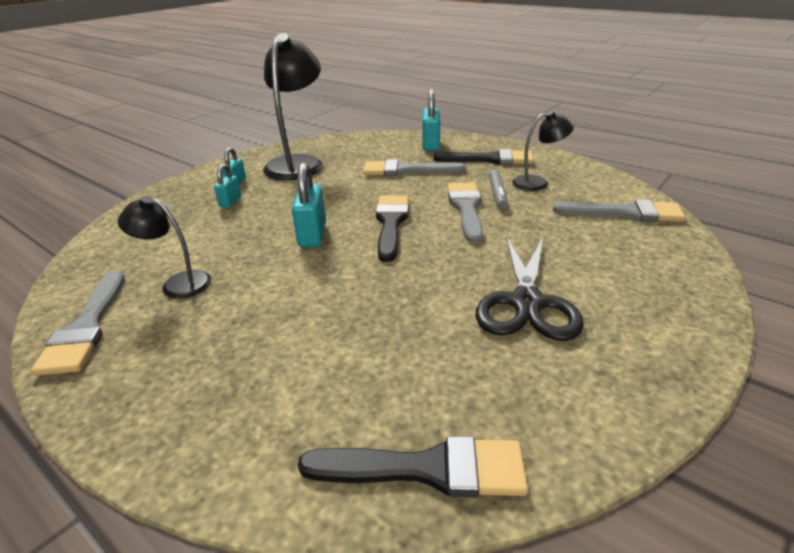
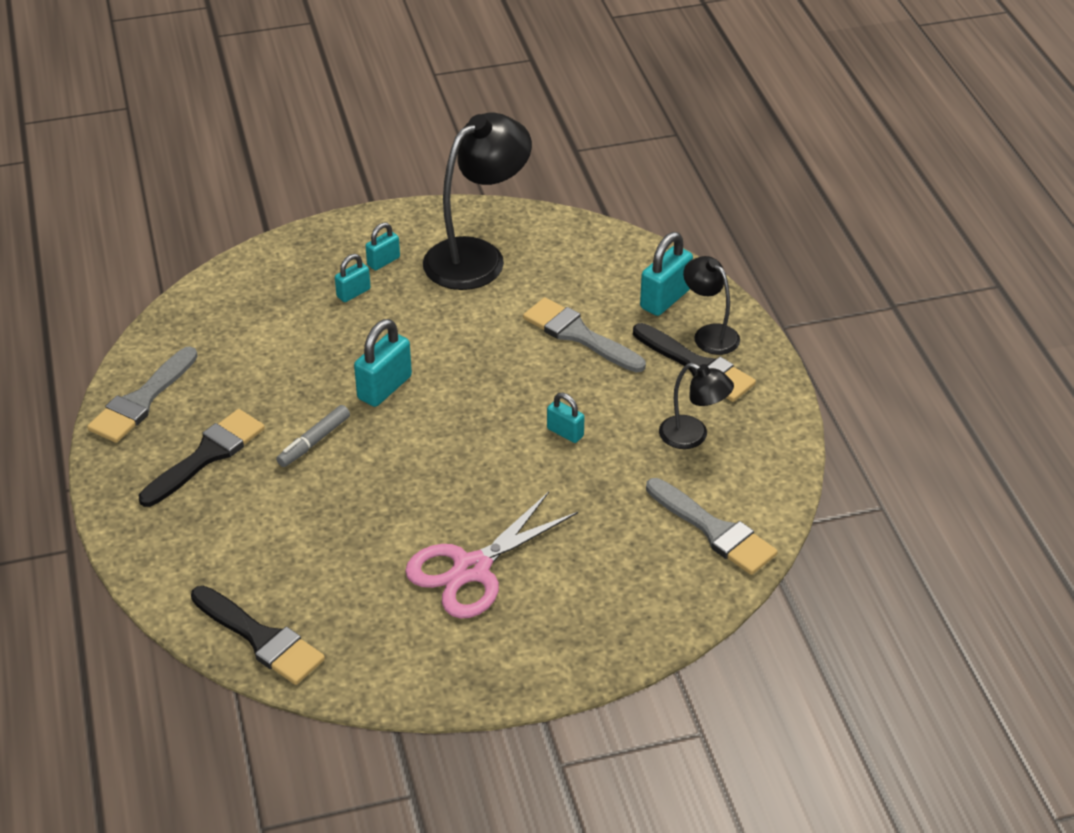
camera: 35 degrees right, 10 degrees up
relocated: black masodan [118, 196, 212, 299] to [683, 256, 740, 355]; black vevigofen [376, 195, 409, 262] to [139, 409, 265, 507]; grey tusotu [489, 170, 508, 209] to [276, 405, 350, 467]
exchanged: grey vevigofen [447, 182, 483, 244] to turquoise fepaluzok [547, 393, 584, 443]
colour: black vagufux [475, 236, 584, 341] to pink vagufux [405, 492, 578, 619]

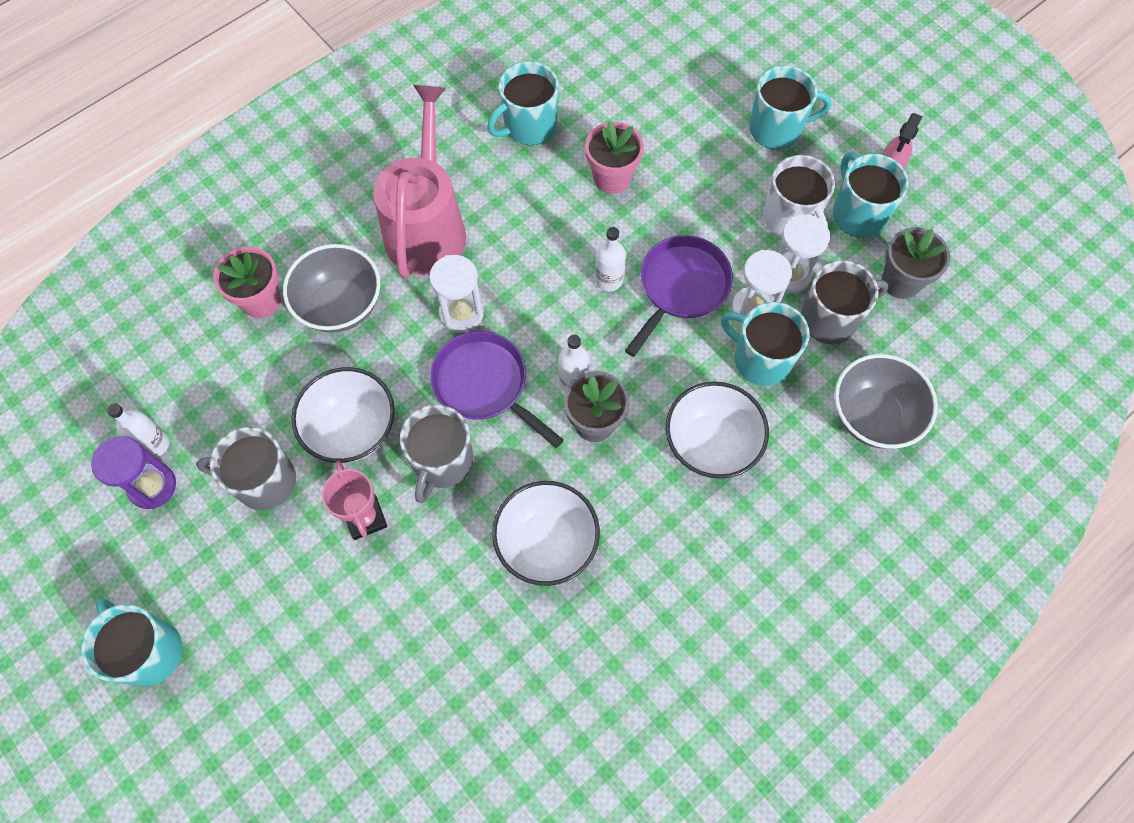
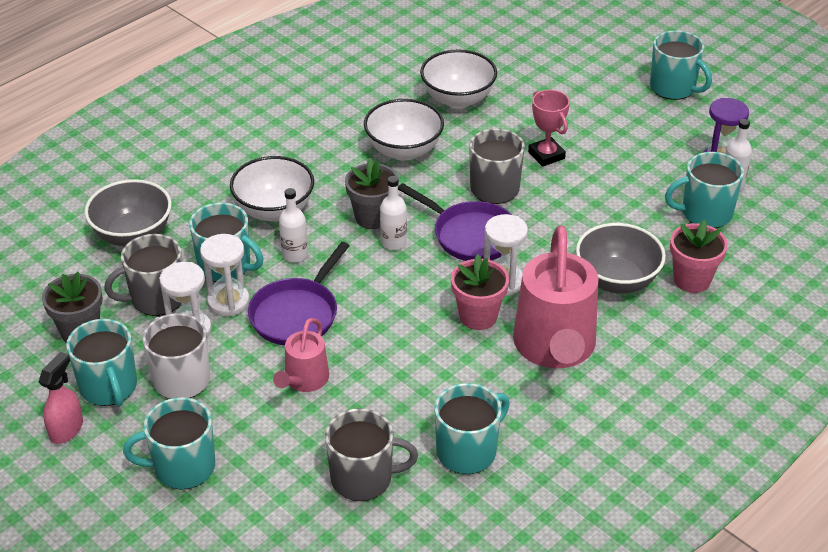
camera: 175 degrees right, 25 degrees down
appeared: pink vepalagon [273, 318, 329, 392]; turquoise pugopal [665, 152, 744, 228]
relocated: grey pugopal [196, 427, 296, 510] to [325, 408, 418, 501]; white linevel [291, 367, 395, 463] to [420, 49, 497, 108]; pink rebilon [585, 121, 644, 194] to [451, 254, 509, 330]; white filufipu [595, 227, 626, 292] to [279, 188, 308, 262]

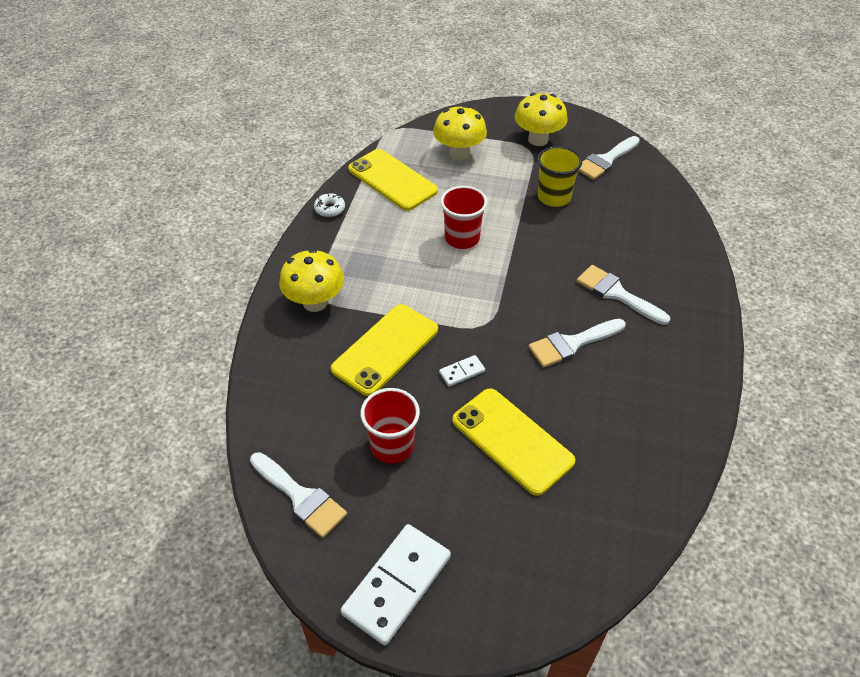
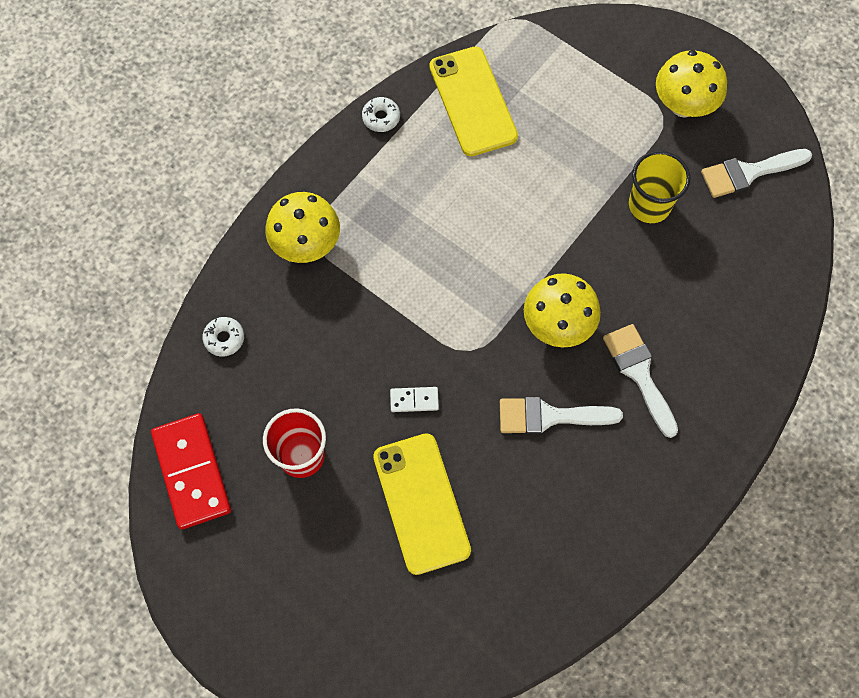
camera: 25 degrees right, 20 degrees up
missing: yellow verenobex [331, 304, 438, 396]; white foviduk [341, 524, 451, 645]; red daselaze [440, 186, 487, 249]
appeared: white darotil [202, 317, 244, 357]
relocated: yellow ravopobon [433, 105, 487, 160] to [524, 273, 601, 347]
exchanged: white vevigofen [250, 452, 347, 538] to red foviduk [151, 413, 231, 530]

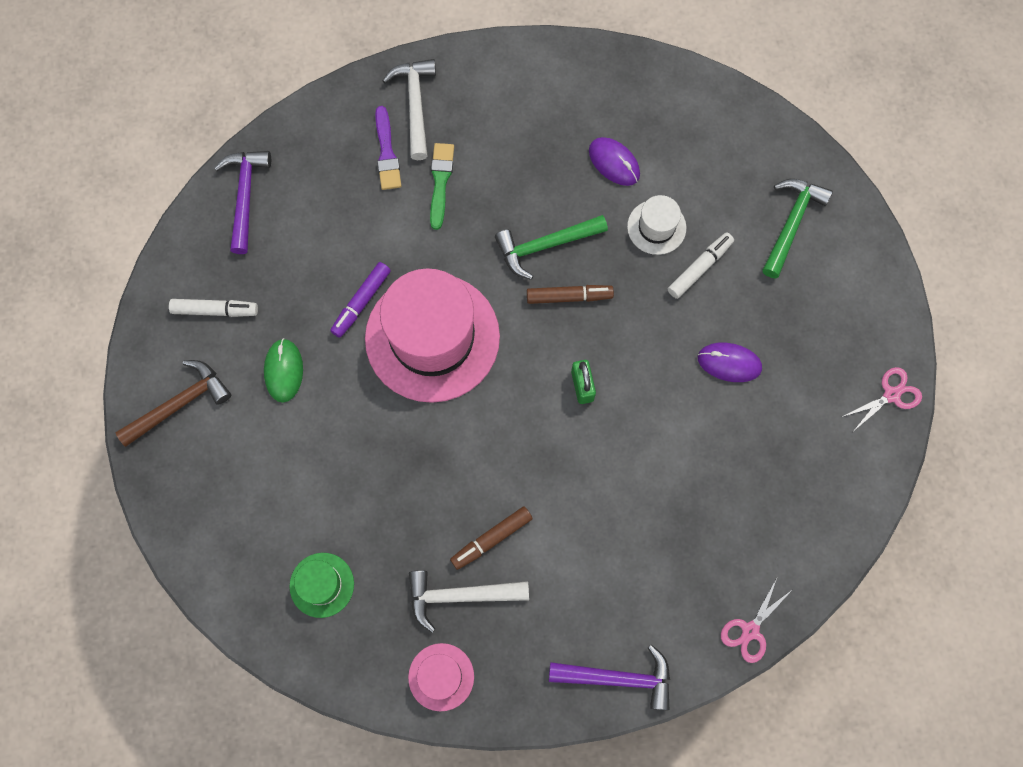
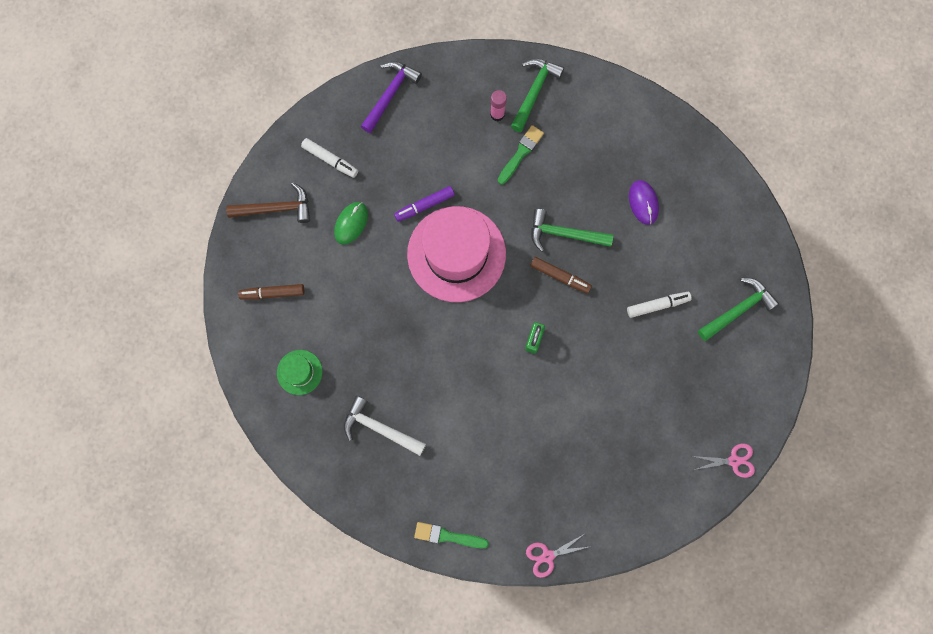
camera: 30 degrees right, 5 degrees up
missing: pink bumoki [408, 643, 474, 711]; white bumoki [627, 195, 686, 255]; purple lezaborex [698, 343, 762, 382]
relocated: brown tusotu [450, 507, 533, 570] to [238, 284, 305, 300]
exchanged: purple vevigofen [375, 106, 401, 190] to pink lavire [490, 90, 507, 121]; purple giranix [549, 644, 670, 711] to green vevigofen [414, 522, 489, 548]
colour: white giranix [382, 59, 436, 160] to green giranix [511, 58, 564, 132]

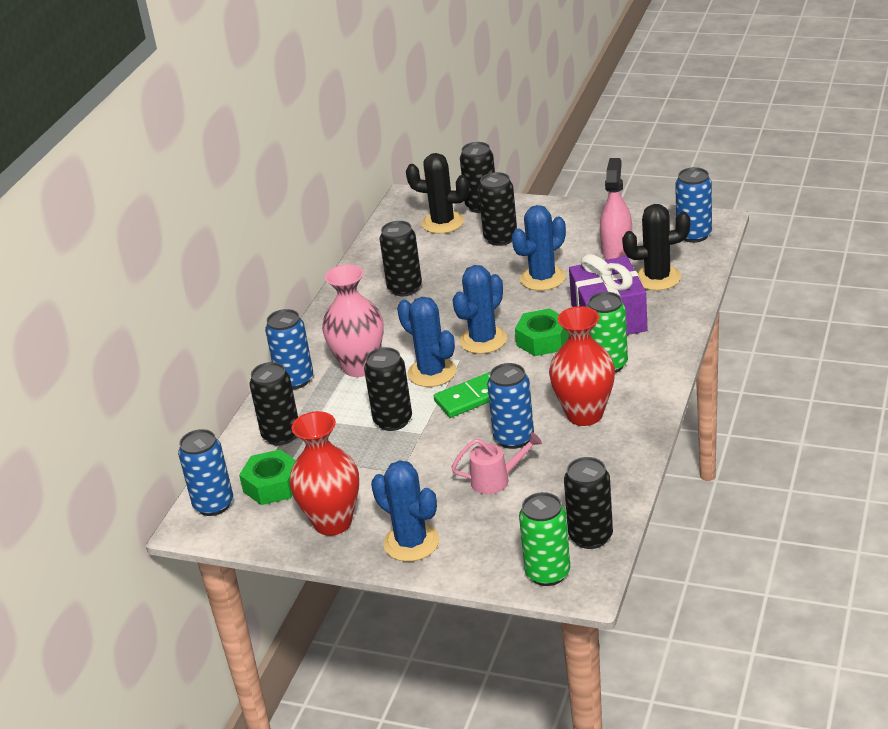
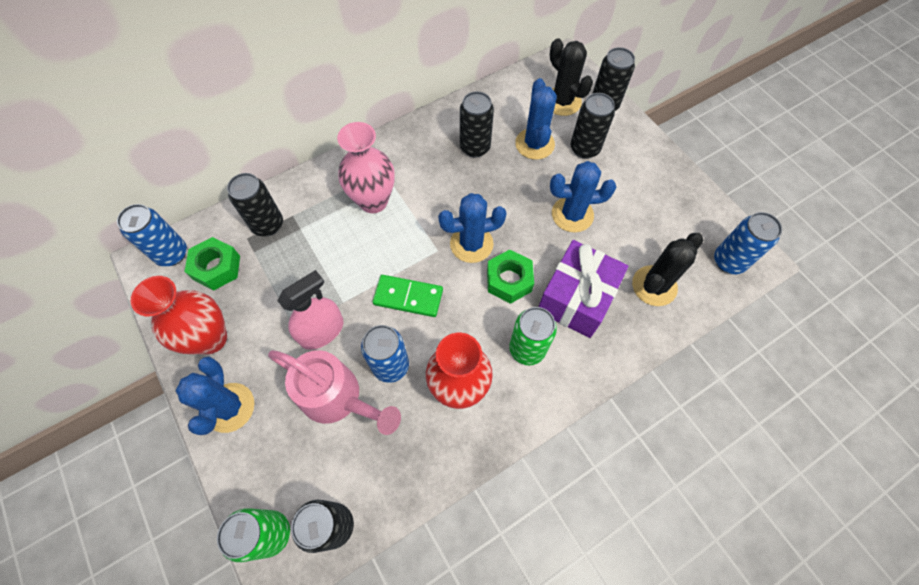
camera: 35 degrees right, 30 degrees up
missing: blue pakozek [265, 309, 313, 389]; black pakozek [364, 347, 412, 431]
relocated: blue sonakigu [397, 297, 457, 387] to [515, 78, 557, 160]; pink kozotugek [600, 158, 632, 260] to [277, 270, 344, 350]
spun: black sonakigu [622, 204, 690, 291] = [632, 233, 703, 306] 75 degrees counterclockwise
size: pink vepalagon [451, 432, 542, 494] = [268, 350, 401, 435] x1.75

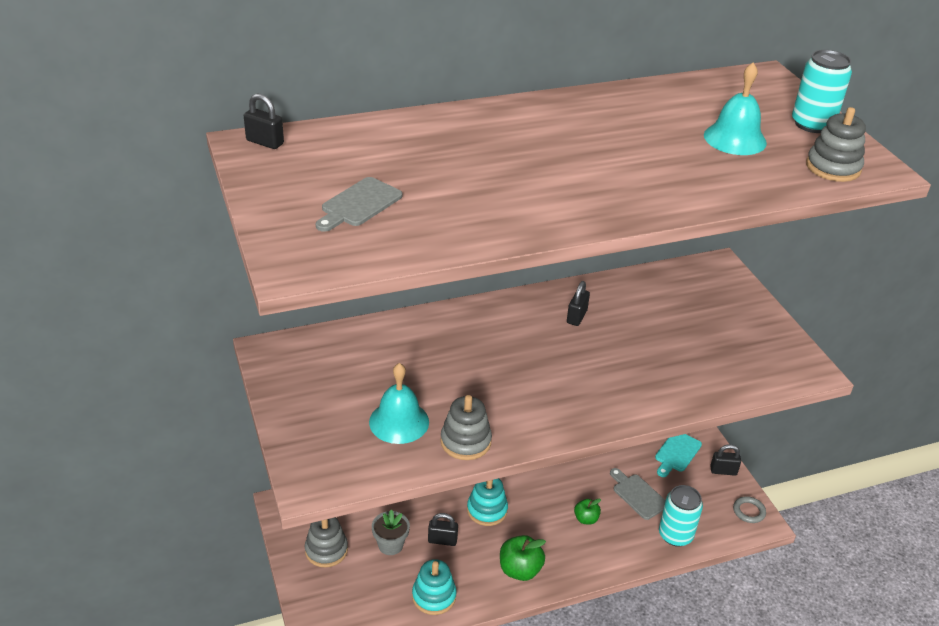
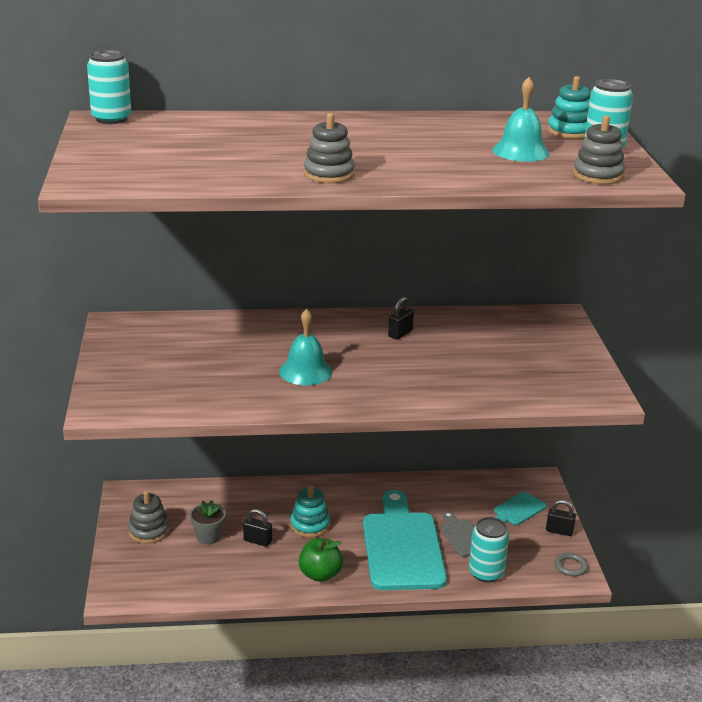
camera: 15 degrees right, 10 degrees down
missing: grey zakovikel [316, 177, 403, 232]
relocated: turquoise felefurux [369, 363, 429, 444] to [279, 309, 332, 385]; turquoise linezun [412, 559, 457, 615] to [547, 76, 591, 139]; grey linezun [440, 395, 492, 460] to [304, 113, 355, 183]
exchanged: black fepaluzok [244, 94, 284, 149] to turquoise pakozek [87, 50, 131, 124]; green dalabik [574, 498, 601, 524] to turquoise zakovikel [363, 490, 447, 590]

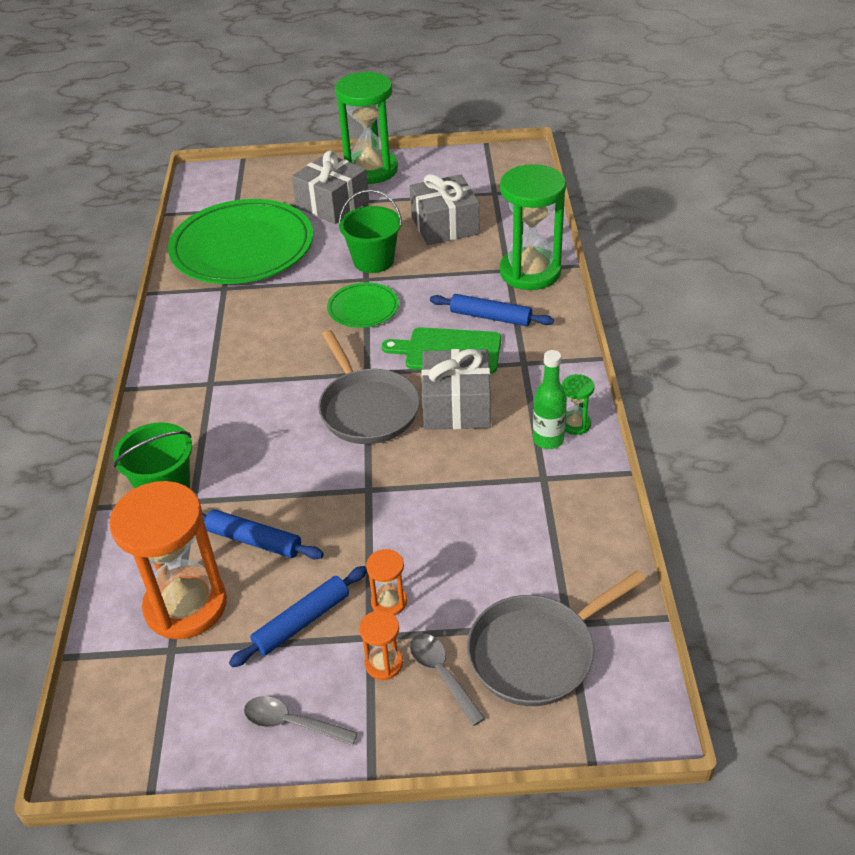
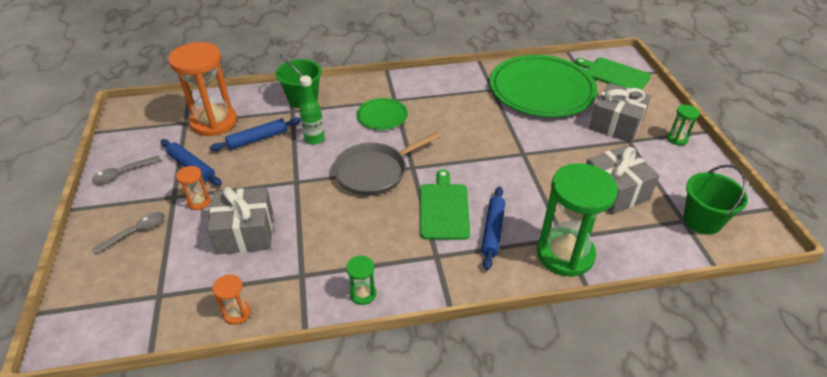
camera: 80 degrees right, 0 degrees up
missing: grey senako [467, 570, 646, 706]
appeared: green zakovikel [575, 57, 651, 90]
relocated: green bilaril [327, 282, 399, 328] to [357, 98, 408, 130]; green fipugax [339, 189, 402, 273] to [683, 165, 748, 235]; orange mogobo [359, 610, 403, 680] to [212, 274, 251, 325]; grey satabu [421, 349, 491, 430] to [207, 187, 273, 255]; green filufipu [533, 350, 567, 449] to [299, 76, 325, 145]
spun: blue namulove [202, 509, 324, 559] = [209, 117, 301, 151] 45 degrees clockwise; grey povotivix [244, 696, 358, 746] = [92, 156, 161, 183] 135 degrees counterclockwise
size: green mogobo [335, 71, 398, 184] = [667, 105, 700, 145] x0.44

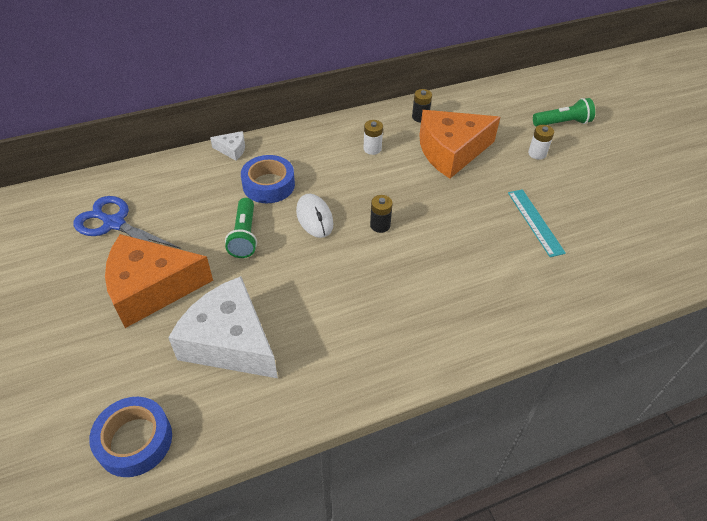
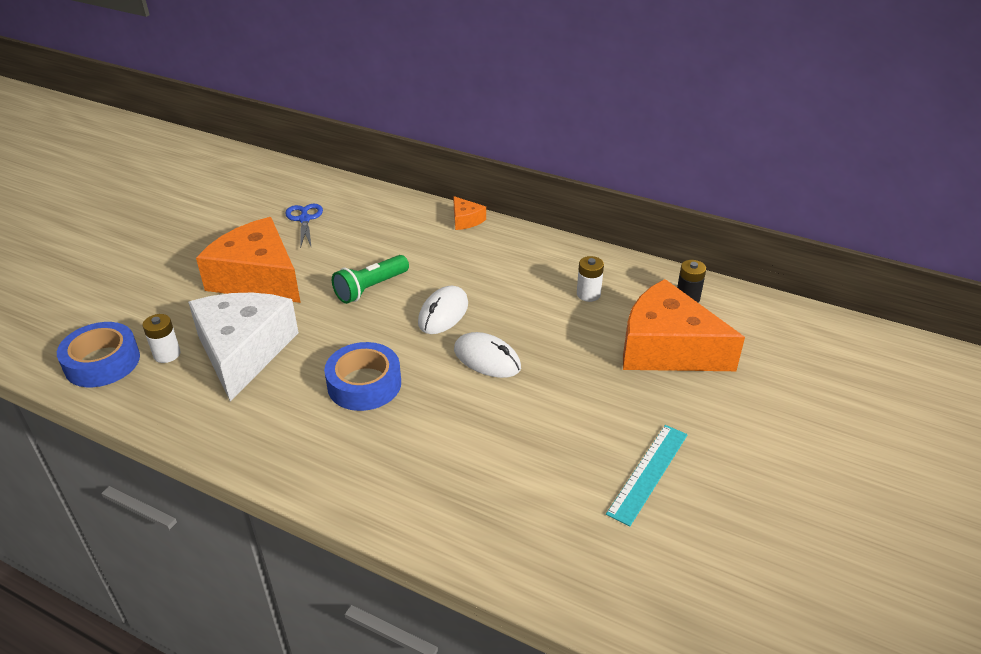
camera: 50 degrees right, 10 degrees down
missing: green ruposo [533, 98, 595, 126]
relocated: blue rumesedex [241, 155, 295, 203] to [324, 342, 401, 411]; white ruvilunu [528, 125, 554, 160] to [142, 314, 180, 363]
exchanged: black ruvilunu [370, 195, 393, 233] to white lezaborex [454, 332, 521, 378]
colour: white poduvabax [210, 131, 245, 161] to orange poduvabax [453, 196, 486, 230]
size: blue vagufux [74, 196, 181, 249] = [285, 203, 323, 249] x0.65

